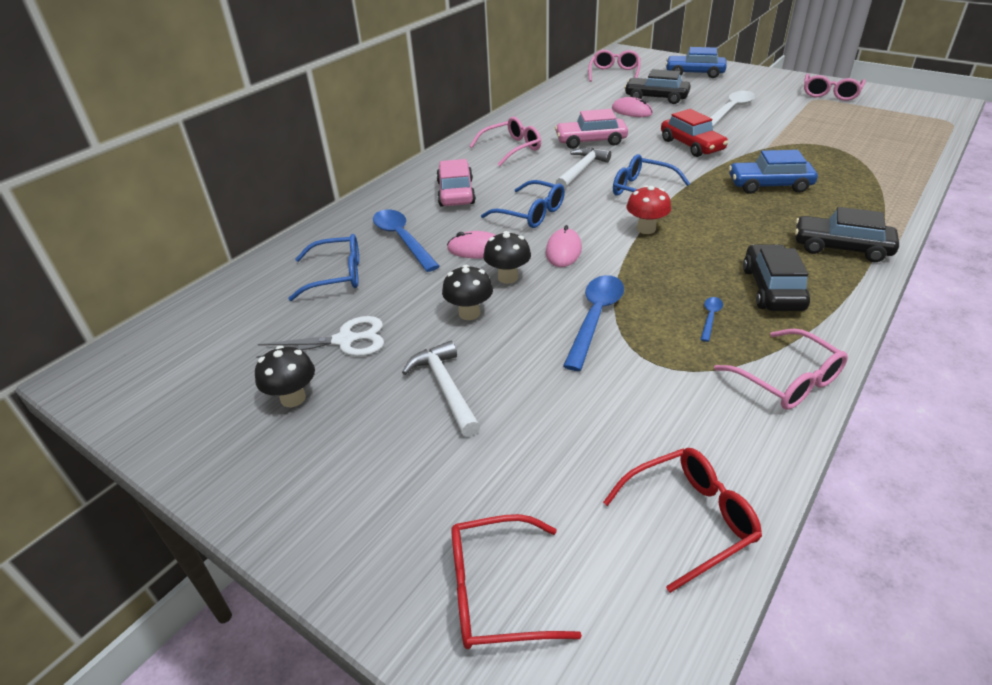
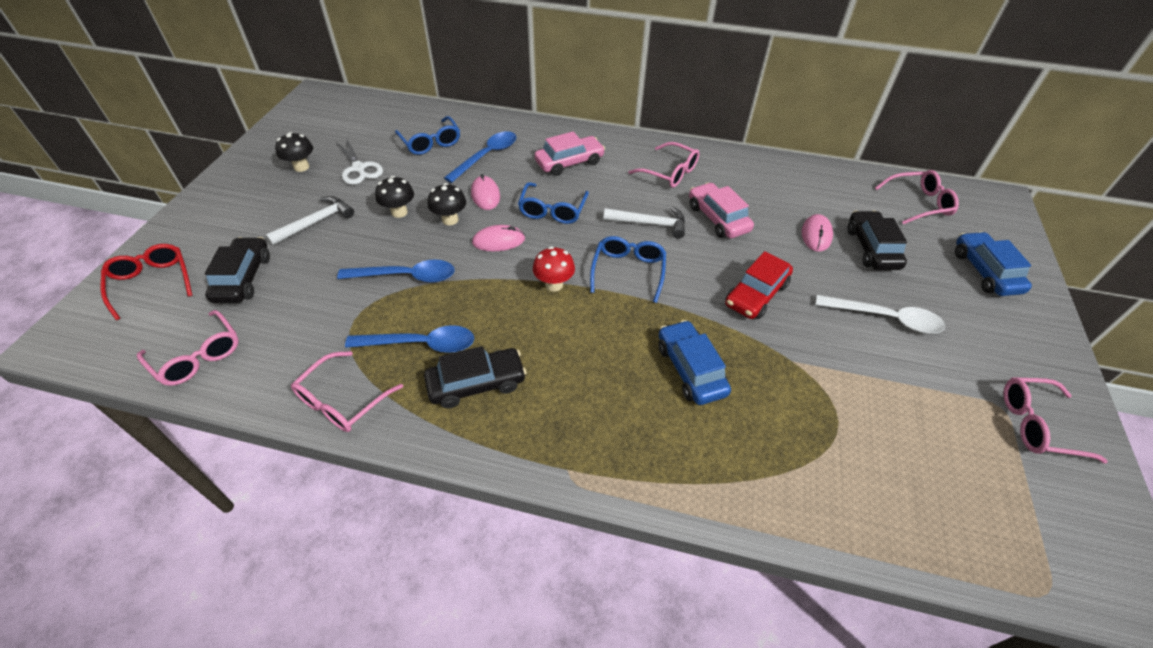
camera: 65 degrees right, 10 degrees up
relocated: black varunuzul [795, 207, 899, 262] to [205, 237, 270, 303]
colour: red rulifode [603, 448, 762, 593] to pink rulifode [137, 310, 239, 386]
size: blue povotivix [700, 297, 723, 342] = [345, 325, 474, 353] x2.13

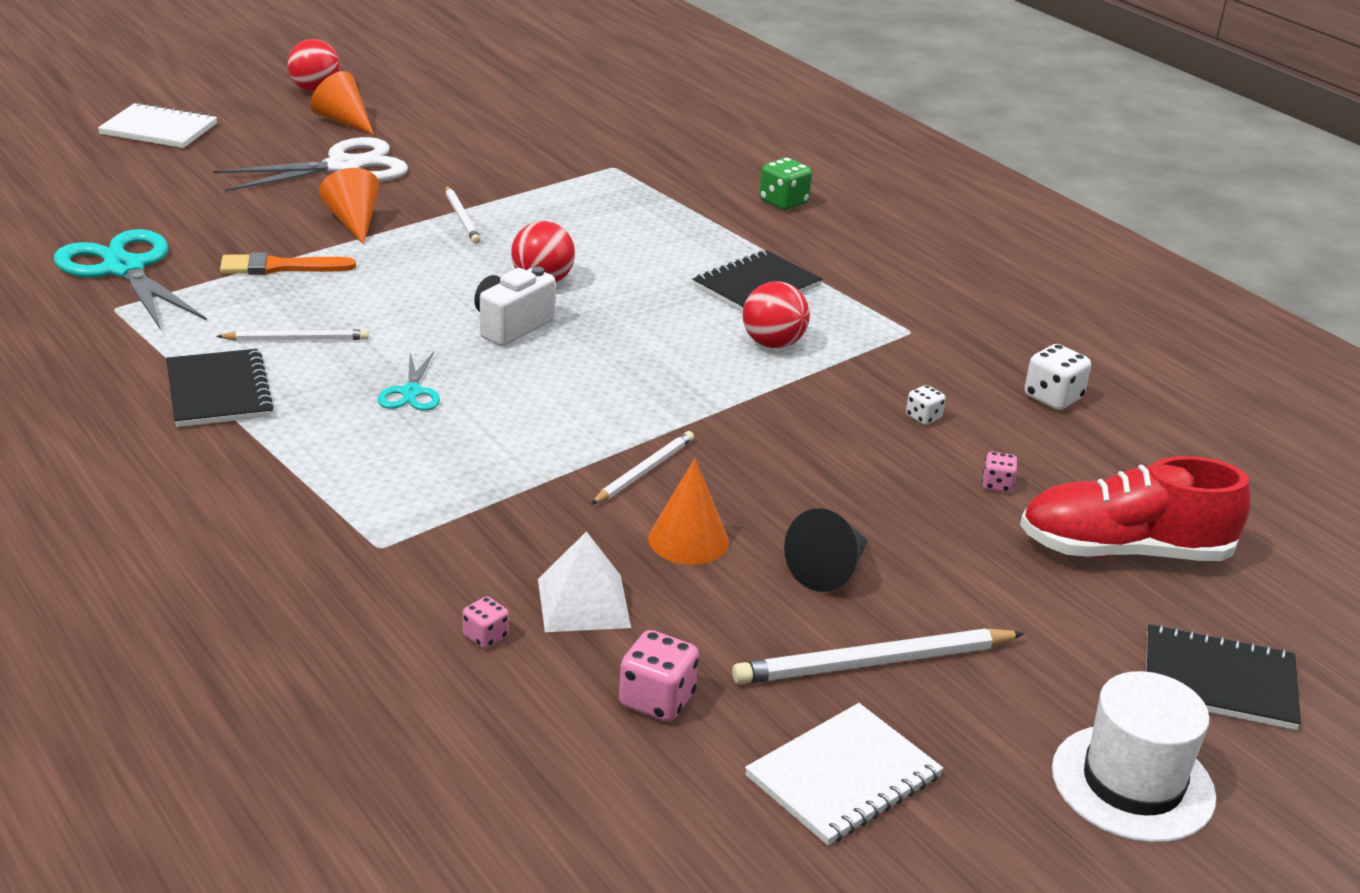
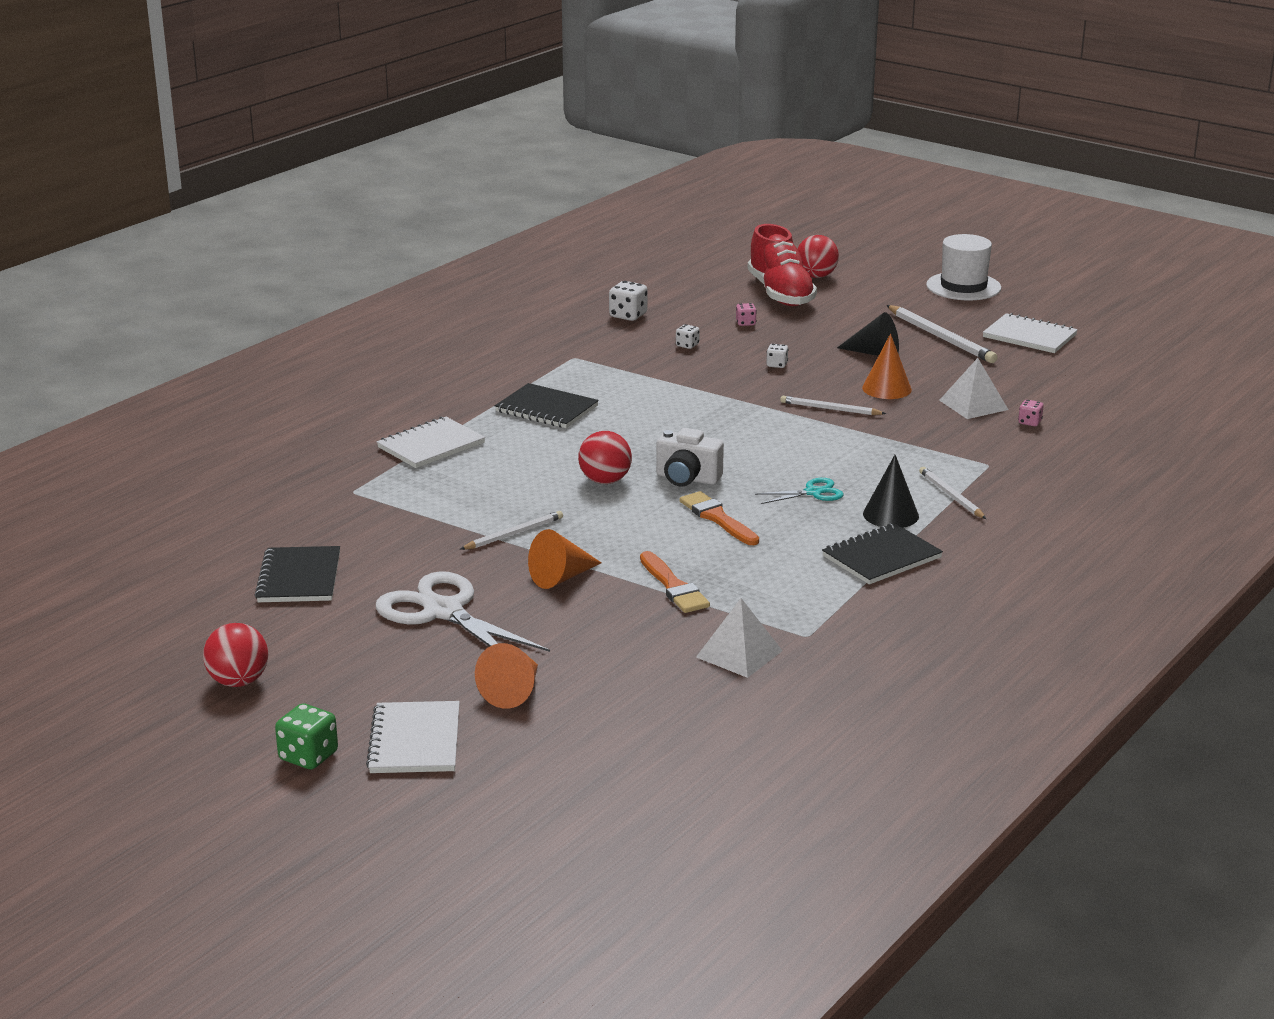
camera: 105 degrees left, 5 degrees down
missing: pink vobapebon [619, 630, 699, 722]
appeared: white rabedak [377, 416, 485, 468]; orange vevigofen [679, 491, 759, 545]; white vobapebon [766, 344, 788, 368]; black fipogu [863, 455, 919, 528]
relocated: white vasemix [216, 329, 369, 341] to [919, 467, 986, 519]; orange fipogu [310, 71, 374, 135] to [475, 643, 538, 709]; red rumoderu [743, 282, 810, 348] to [798, 235, 839, 278]; green vobapebon [759, 158, 812, 210] to [275, 704, 338, 769]; black rabedak [1146, 624, 1301, 730] to [255, 546, 340, 602]
exchanged: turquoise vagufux [54, 229, 207, 330] to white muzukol [696, 598, 783, 678]

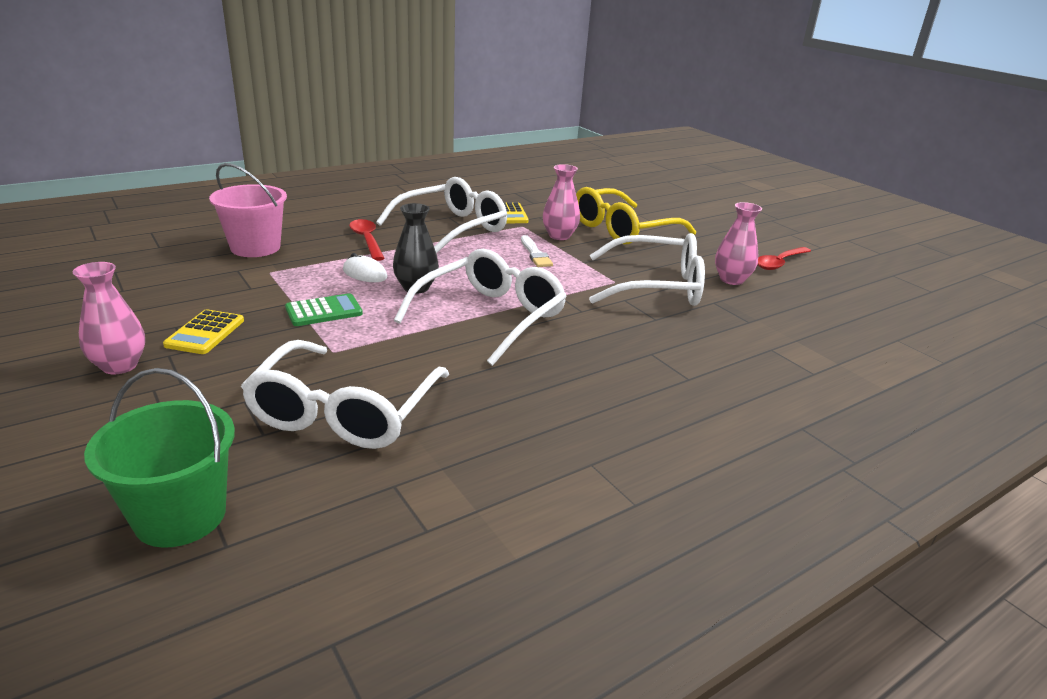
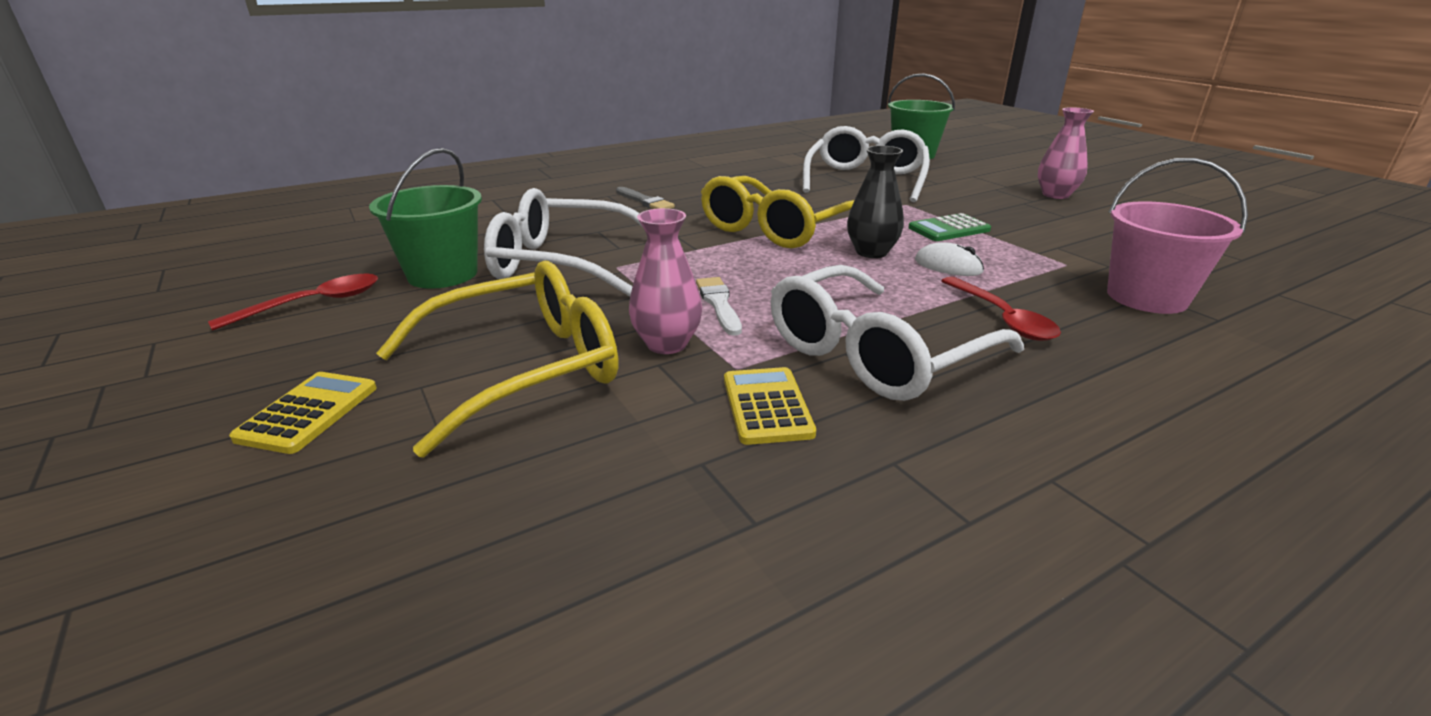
camera: 175 degrees left, 0 degrees up
appeared: grey vevigofen [616, 187, 675, 209]
relocated: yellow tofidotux [163, 309, 244, 354] to [229, 372, 377, 454]
exchanged: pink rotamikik [715, 202, 762, 285] to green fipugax [369, 148, 482, 289]
colour: white rulifode [394, 249, 567, 366] to yellow rulifode [701, 176, 854, 248]

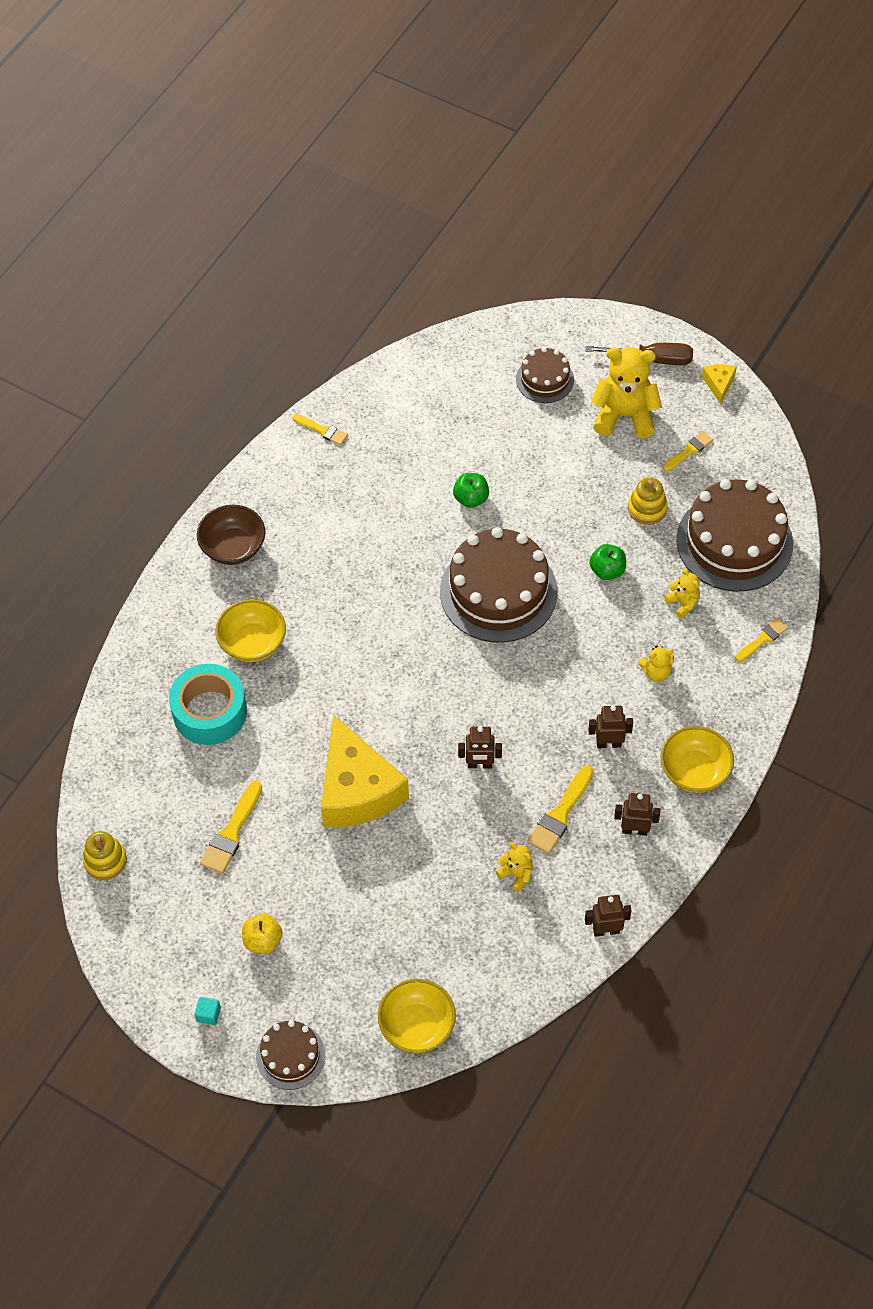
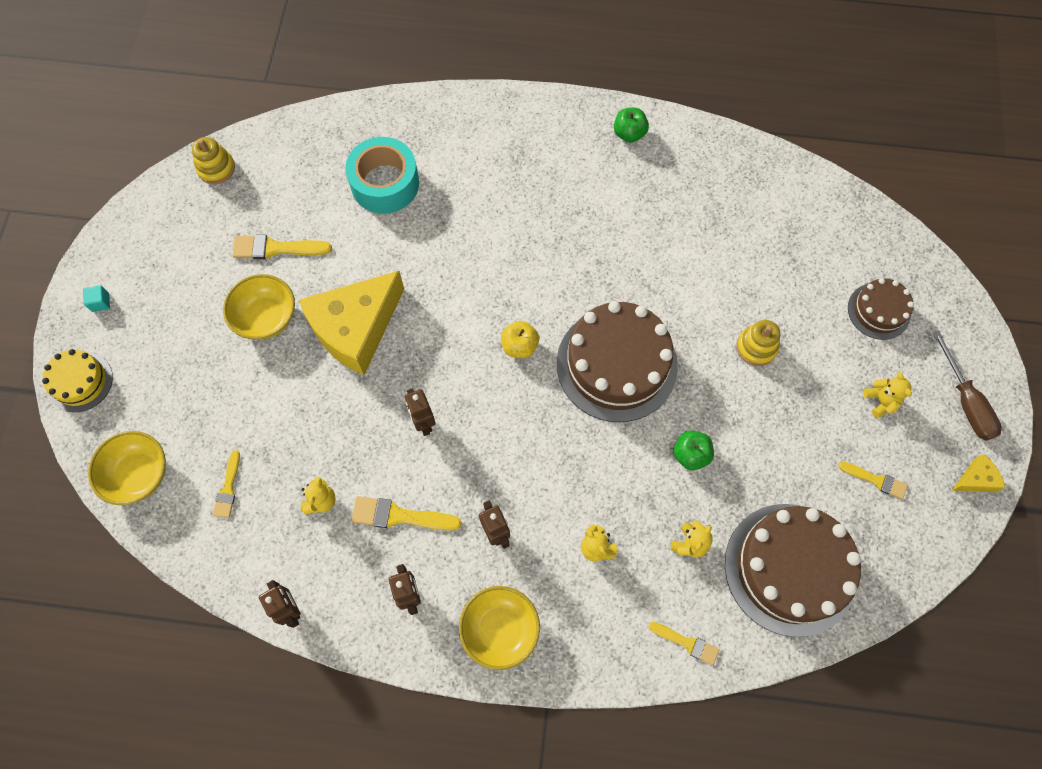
camera: 65 degrees right, 10 degrees up
missing: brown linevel [197, 505, 265, 565]
relocated: yellow linevel [215, 599, 286, 662] to [223, 274, 295, 340]; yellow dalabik [242, 914, 283, 954] to [501, 321, 539, 358]; yellow vevigofen [292, 414, 348, 445] to [213, 450, 240, 518]; green dalabik [453, 473, 489, 508] to [614, 108, 649, 143]; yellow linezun [628, 477, 668, 525] to [736, 320, 780, 366]
colour: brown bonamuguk [256, 1020, 326, 1090] to yellow bonamuguk [42, 349, 113, 412]
size: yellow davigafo [591, 347, 662, 439] = [863, 372, 912, 418] x0.49

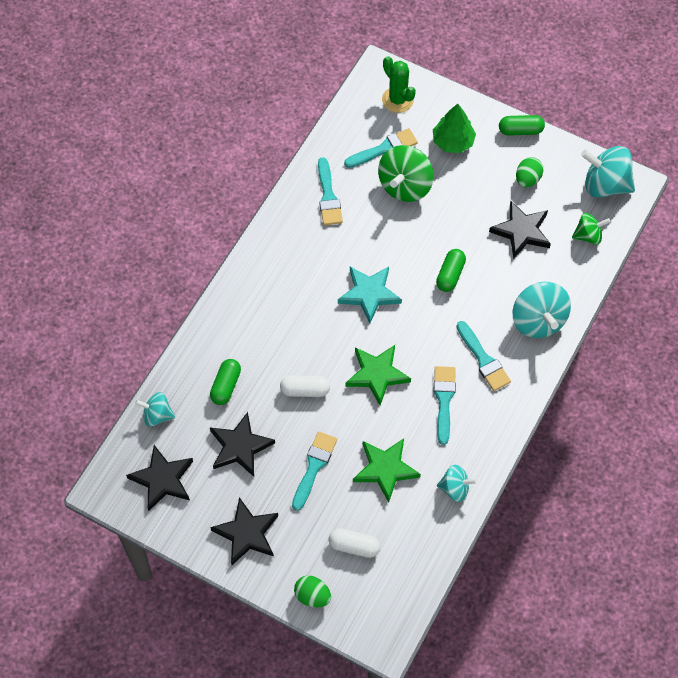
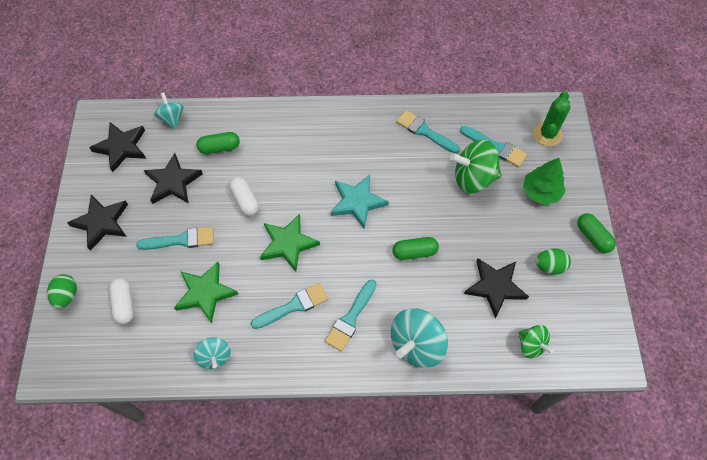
camera: 60 degrees right, 0 degrees up
missing: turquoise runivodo [581, 146, 635, 198]
spun: turquoise vevigofen [318, 157, 343, 225] = [396, 110, 460, 154] 75 degrees clockwise

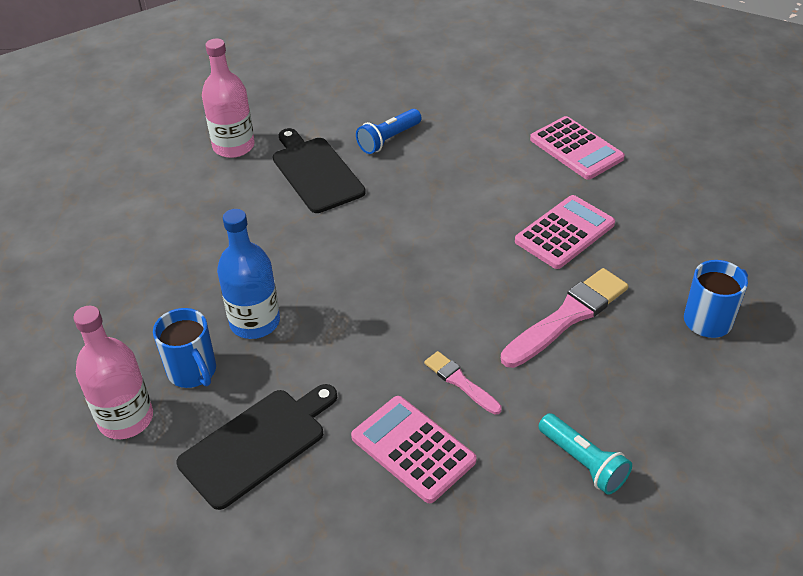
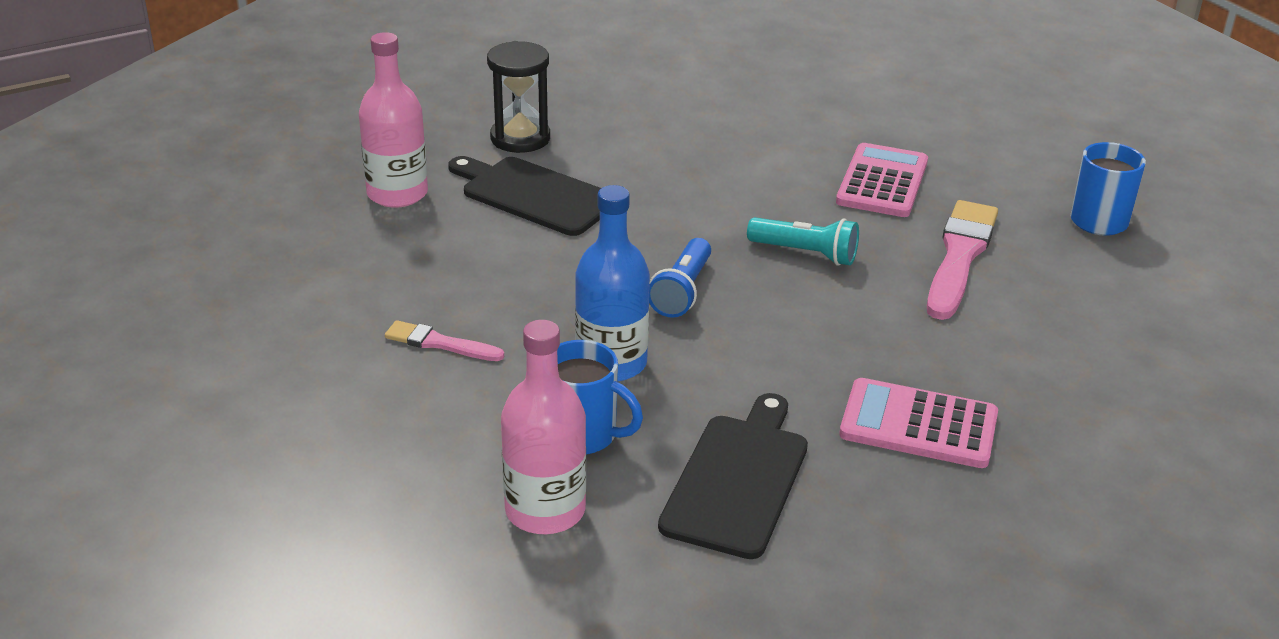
camera: 30 degrees left, 10 degrees down
missing: pink tofidotux [530, 116, 625, 180]
appeared: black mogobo [487, 41, 550, 153]
relocated: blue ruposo [356, 109, 421, 154] to [649, 238, 711, 318]; pink vevigofen [424, 351, 502, 415] to [385, 320, 504, 361]; turquoise ruposo [538, 413, 632, 495] to [747, 217, 859, 265]

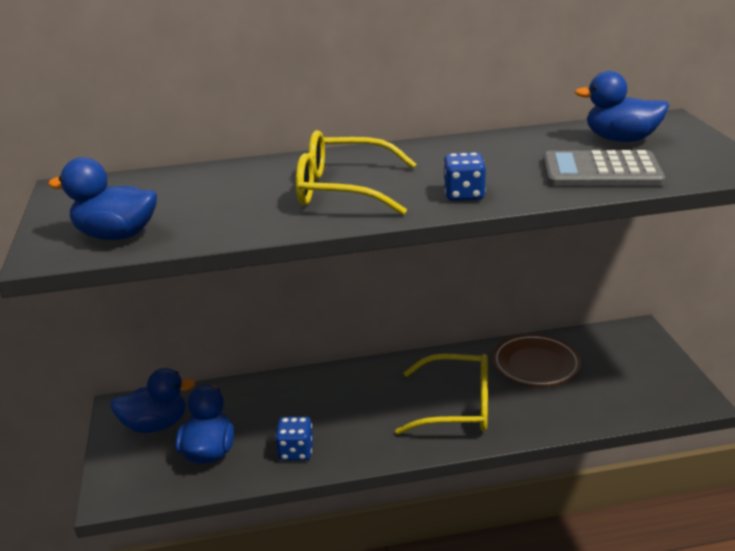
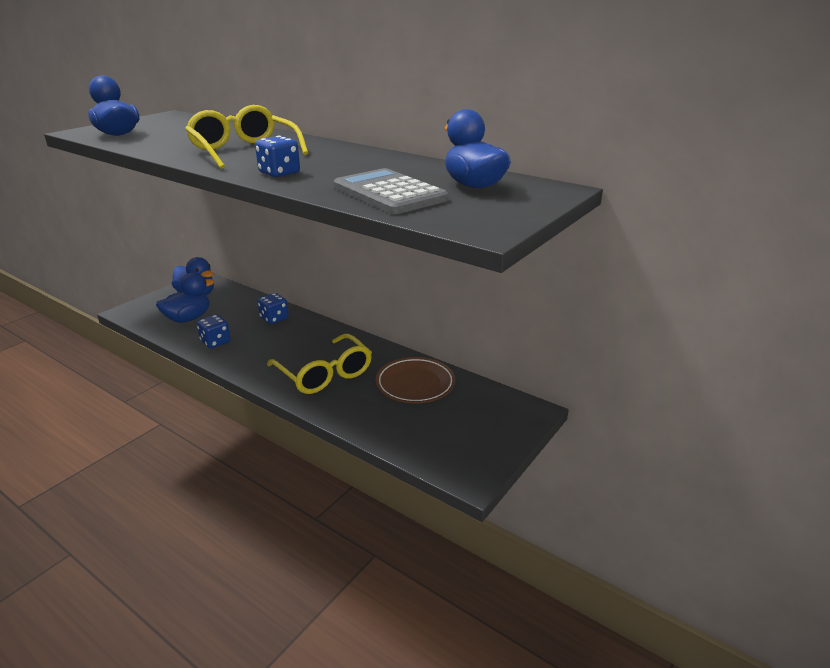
camera: 45 degrees right, 0 degrees up
appeared: blue vobapebon [257, 293, 289, 324]

